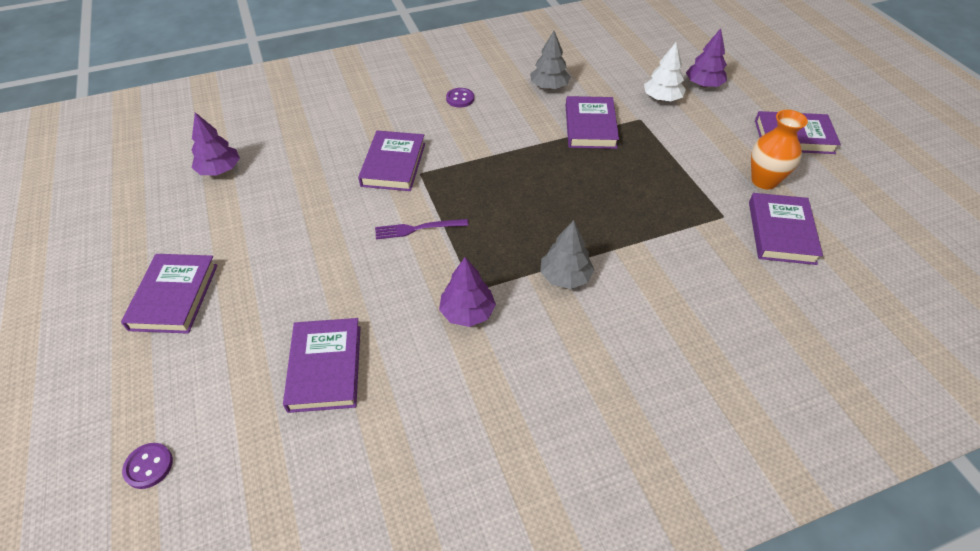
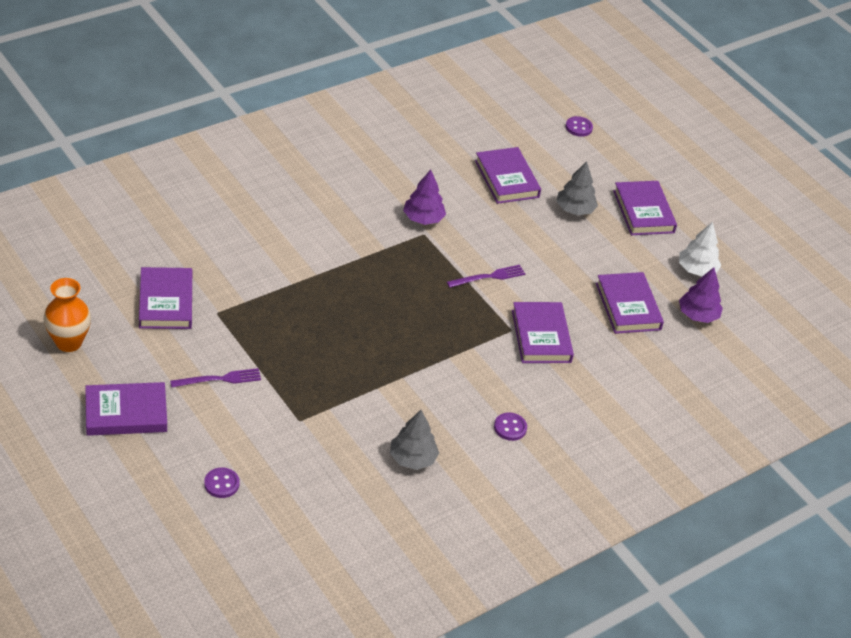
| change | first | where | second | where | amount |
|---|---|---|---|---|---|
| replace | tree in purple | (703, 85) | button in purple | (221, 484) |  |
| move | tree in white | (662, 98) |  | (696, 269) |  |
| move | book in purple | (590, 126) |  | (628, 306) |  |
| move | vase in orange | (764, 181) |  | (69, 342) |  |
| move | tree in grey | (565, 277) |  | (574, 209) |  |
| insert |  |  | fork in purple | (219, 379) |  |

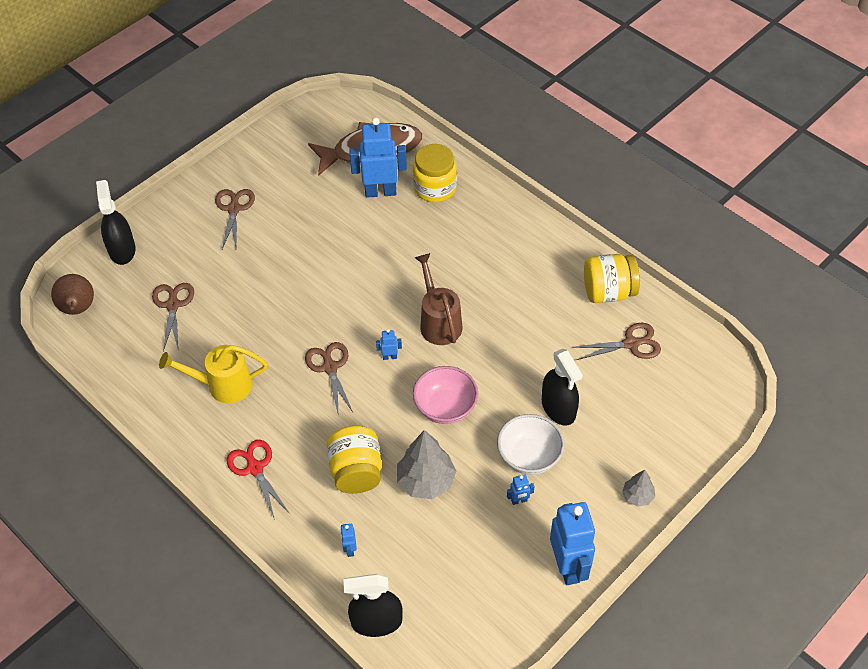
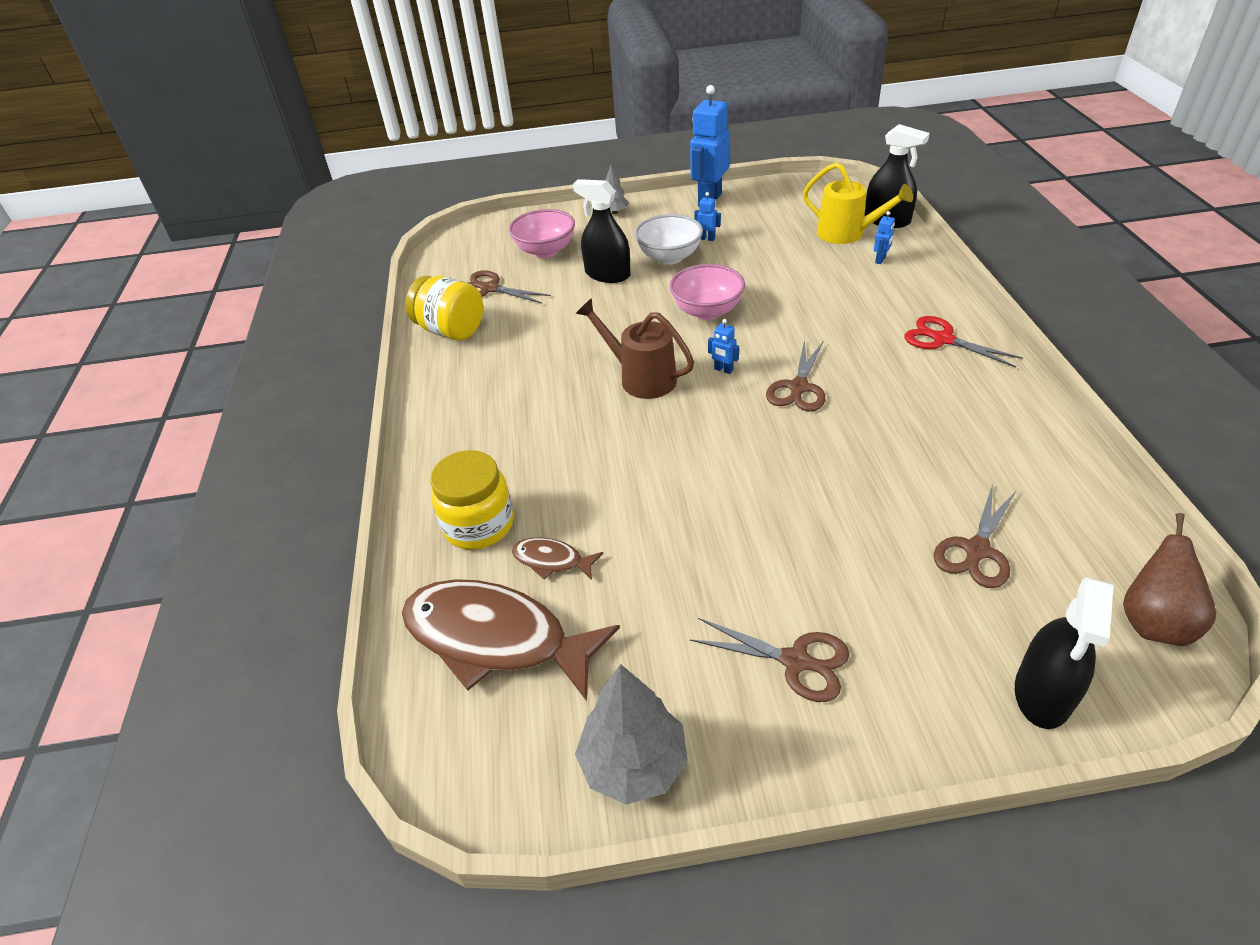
| change | first | where | second | where | amount |
|---|---|---|---|---|---|
| replace | robot in blue | (380, 192) | fish in brown | (552, 560) |  |
| rotate | scissors in brown | (234, 209) |  | (795, 661) | 105 degrees counterclockwise |
| rotate | watering can in brown | (438, 321) |  | (640, 378) | 105 degrees clockwise |
| move | watering can in yellow | (222, 385) |  | (847, 234) |  |
| rotate | spray bottle in black | (558, 408) |  | (607, 274) | 75 degrees counterclockwise |
| delete | jar in yellow | (356, 471) |  |  |  |
| move | tree in grey | (426, 481) |  | (634, 763) |  |
| rotate | scissors in red | (255, 468) |  | (943, 339) | 120 degrees clockwise |
| insert |  |  | bowl in pink | (545, 251) |  |

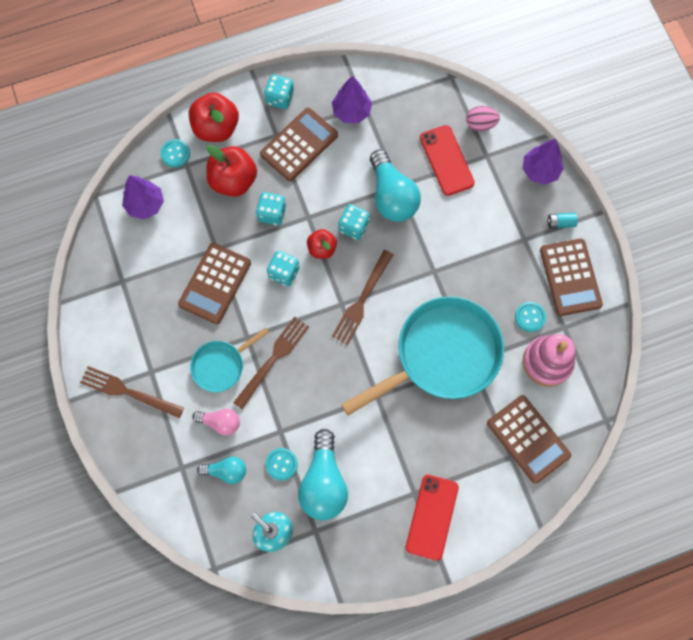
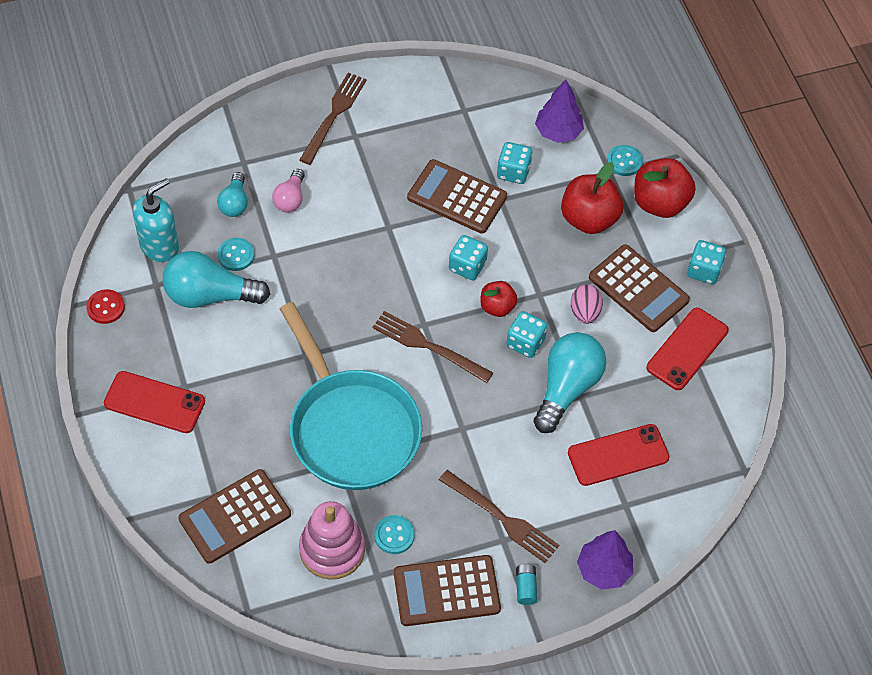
| change | first | where | second | where | amount |
|---|---|---|---|---|---|
| replace | tree in purple | (351, 111) | phone in red | (687, 349) |  |
| move | egg in pink | (480, 124) |  | (585, 312) |  |
| rotate | light bulb in turquoise | (392, 196) |  | (567, 388) | 135 degrees clockwise |
| move | dice in turquoise | (272, 213) |  | (513, 172) |  |
| move | fork in brown | (273, 358) |  | (503, 519) |  |
| delete | pan in turquoise | (221, 365) |  |  |  |
| insert |  |  | button in red | (105, 307) |  |

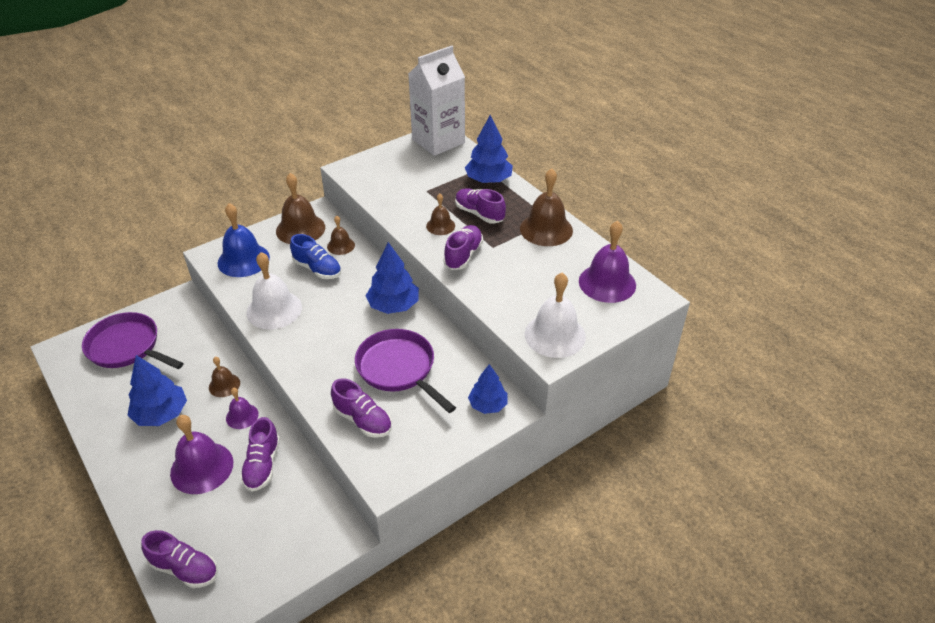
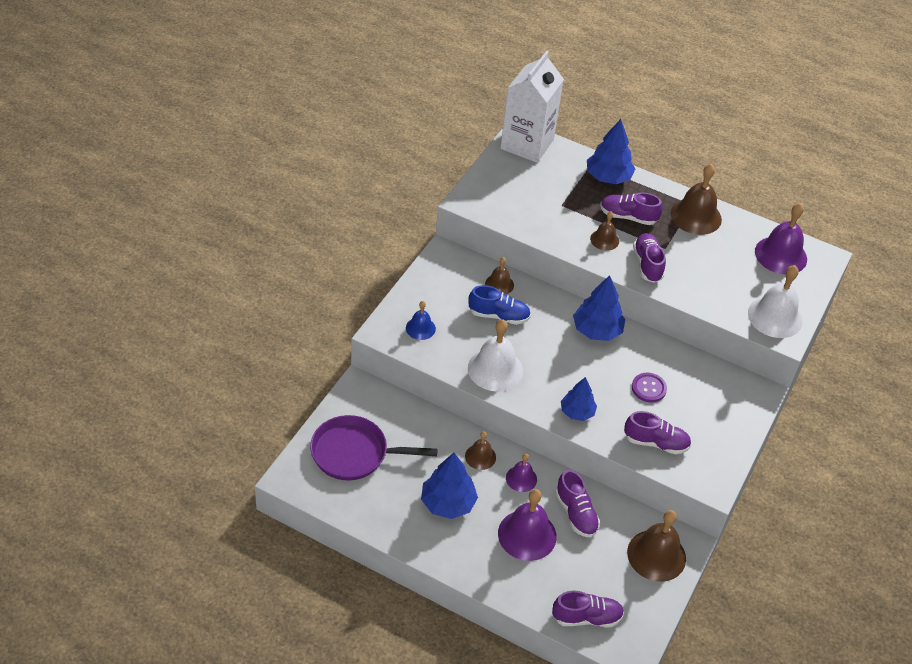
| change | first | where | second | where | amount |
|---|---|---|---|---|---|
| move | bell in brown | (300, 229) |  | (656, 555) |  |
| resize | bell in blue | (243, 260) |  | (420, 328) | x0.55 |
| replace | pan in purple | (399, 369) | button in purple | (648, 388) |  |
| move | tree in blue | (488, 405) |  | (577, 412) |  |

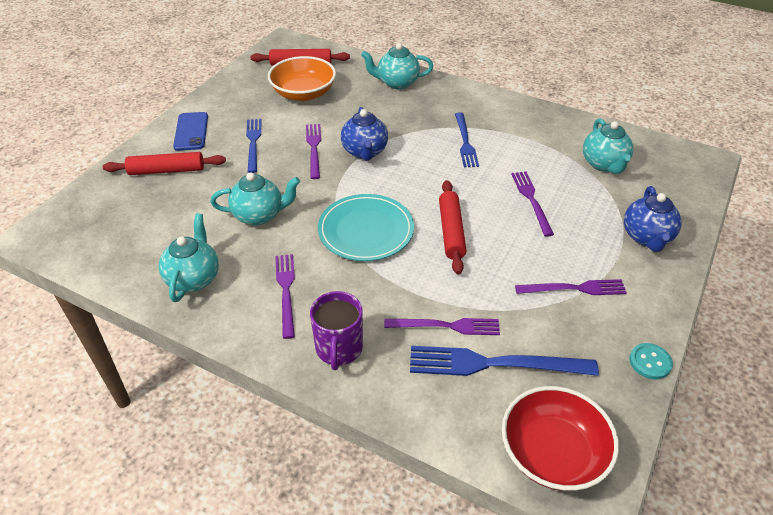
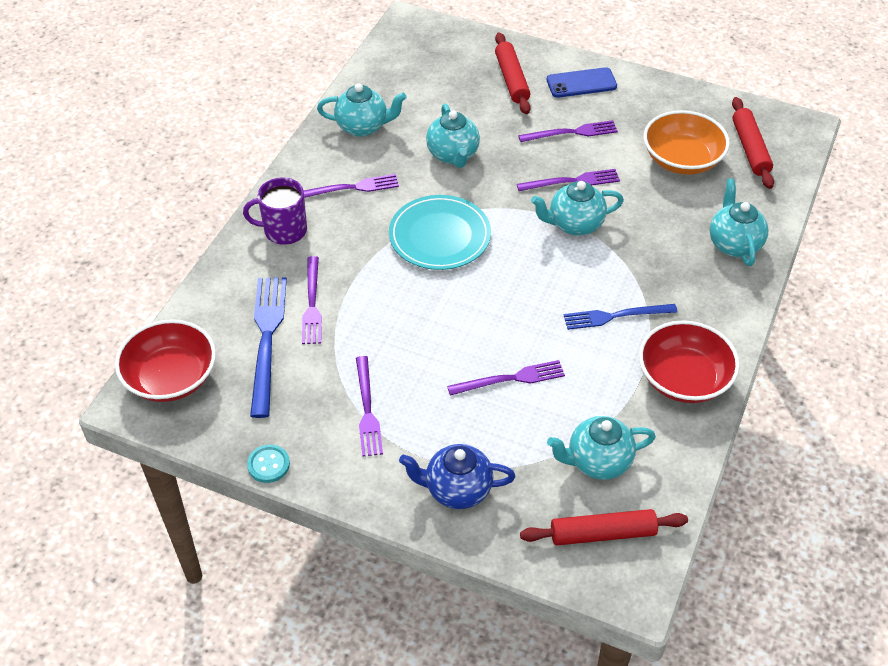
| change | first | where | second | where | amount |
|---|---|---|---|---|---|
| recolor | teapot in blue | (365, 152) | teapot in turquoise | (574, 224) |  |
| recolor | fork in blue | (253, 143) | fork in purple | (571, 132) |  |
| move | rolling pin in red | (451, 231) |  | (602, 533) |  |
| insert |  |  | bowl in red | (684, 379) |  |

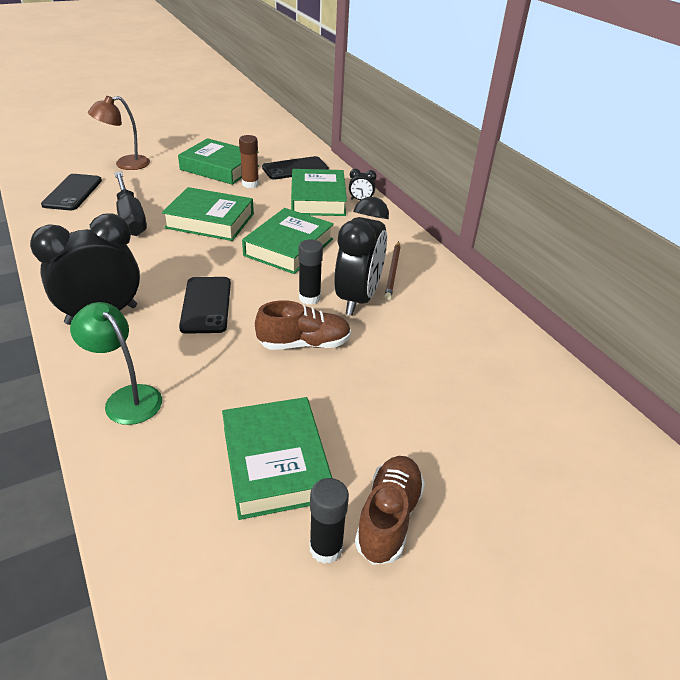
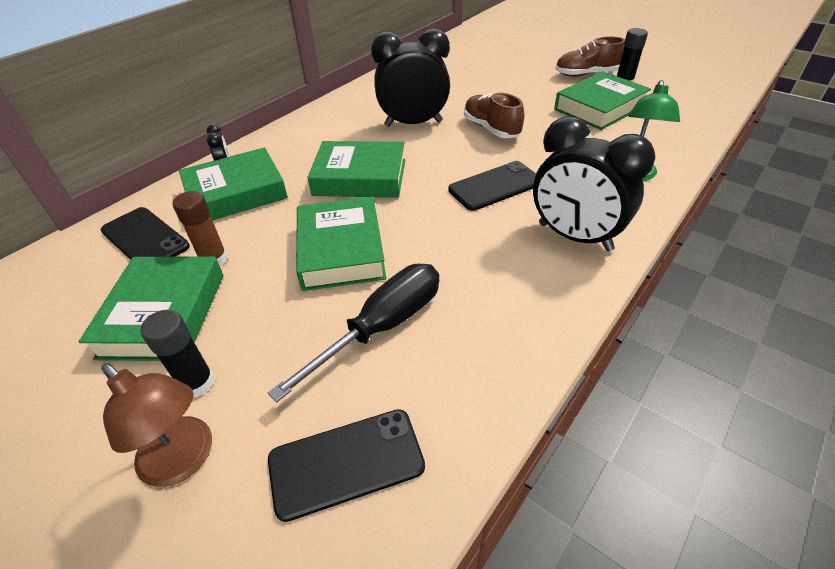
| change | first | where | second | where | amount |
|---|---|---|---|---|---|
| move | glue stick in black | (309, 298) |  | (197, 383) |  |
| delete | pencil in brown | (393, 271) |  |  |  |

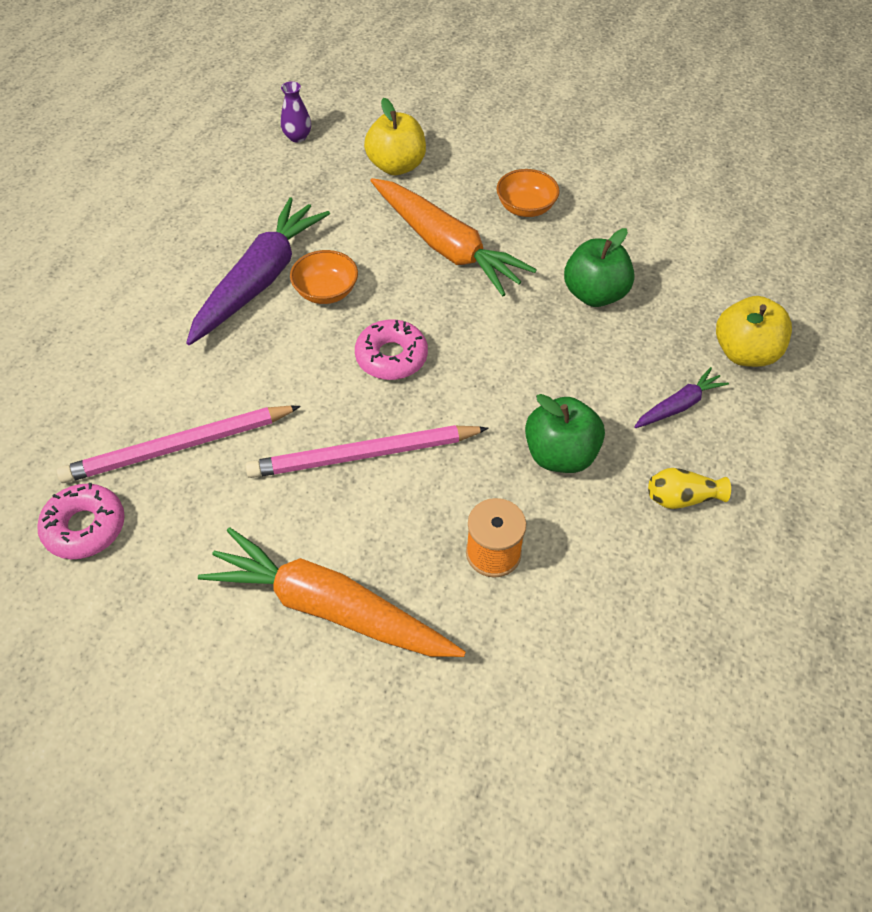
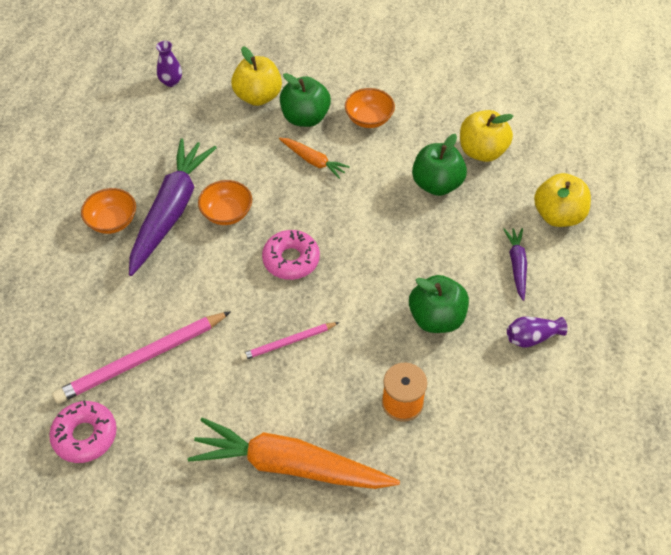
| change | first | where | second | where | amount |
|---|---|---|---|---|---|
| resize | carrot in orange | (446, 247) |  | (313, 161) | x0.48 |
| rotate | carrot in purple | (679, 406) |  | (517, 265) | 45 degrees counterclockwise |
| resize | pencil in pink | (364, 455) |  | (288, 342) | x0.56 |
| recolor | vase in yellow | (681, 498) | vase in purple | (532, 337) |  |
| insert |  |  | apple in green | (305, 118) |  |
| insert |  |  | apple in yellow | (482, 151) |  |
| insert |  |  | bowl in orange | (112, 221) |  |

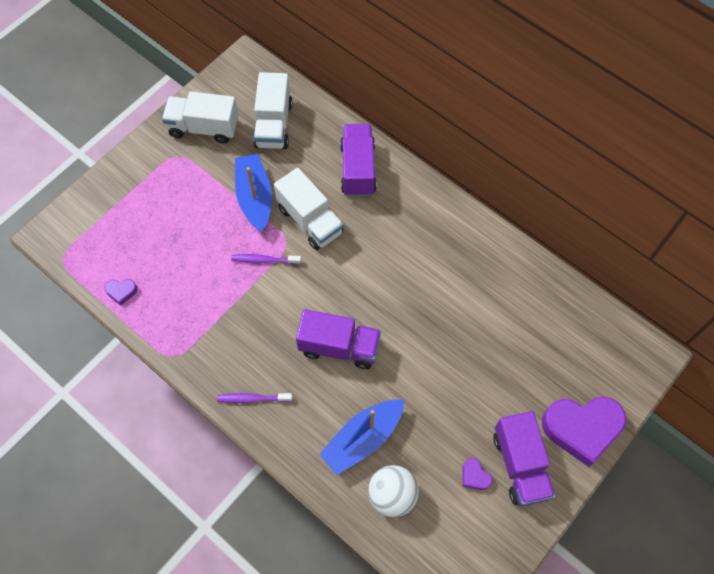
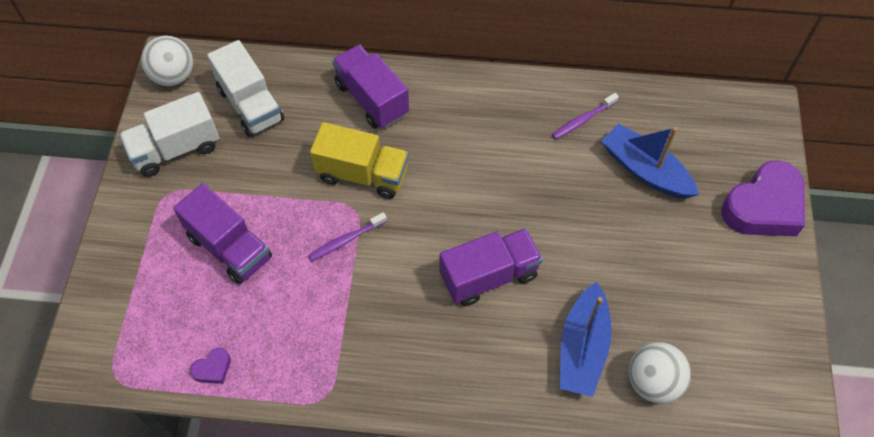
| change | first | where | second | where | amount |
|---|---|---|---|---|---|
| move | boat in blue | (255, 197) |  | (645, 170) |  |
| recolor | truck in white | (310, 220) | truck in yellow | (362, 174) |  |
| move | toothbrush in purple | (253, 398) |  | (583, 120) |  |
| move | truck in purple | (520, 465) |  | (230, 247) |  |
| delete | heart in purple | (475, 476) |  |  |  |
| insert |  |  | ball in white | (174, 76) |  |

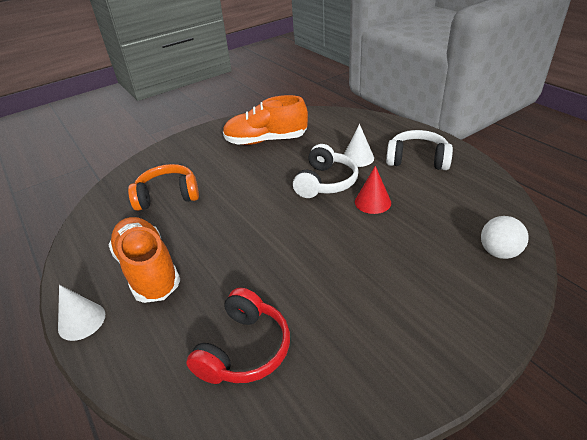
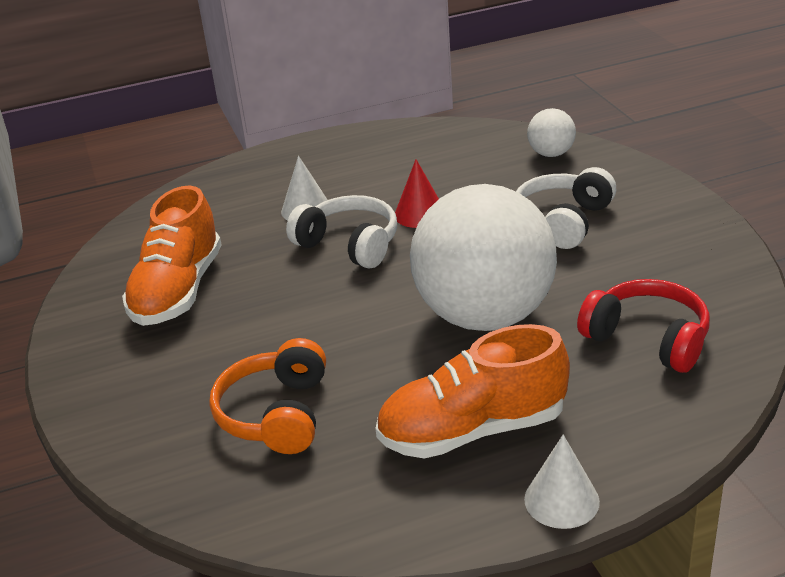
| change | first | where | second | where | amount |
|---|---|---|---|---|---|
| move | headphones in white | (417, 160) |  | (563, 221) |  |
| insert |  |  | ball in white | (485, 316) |  |

